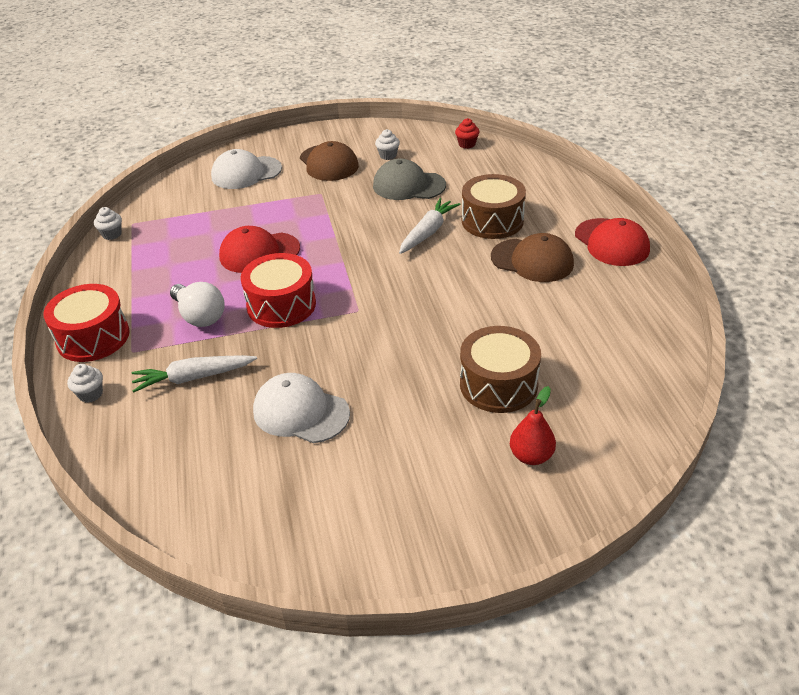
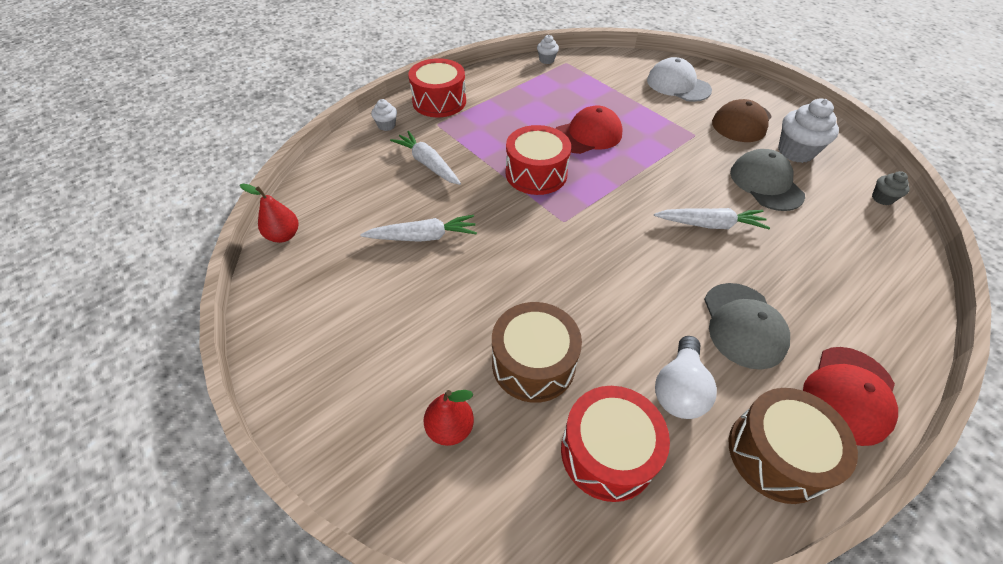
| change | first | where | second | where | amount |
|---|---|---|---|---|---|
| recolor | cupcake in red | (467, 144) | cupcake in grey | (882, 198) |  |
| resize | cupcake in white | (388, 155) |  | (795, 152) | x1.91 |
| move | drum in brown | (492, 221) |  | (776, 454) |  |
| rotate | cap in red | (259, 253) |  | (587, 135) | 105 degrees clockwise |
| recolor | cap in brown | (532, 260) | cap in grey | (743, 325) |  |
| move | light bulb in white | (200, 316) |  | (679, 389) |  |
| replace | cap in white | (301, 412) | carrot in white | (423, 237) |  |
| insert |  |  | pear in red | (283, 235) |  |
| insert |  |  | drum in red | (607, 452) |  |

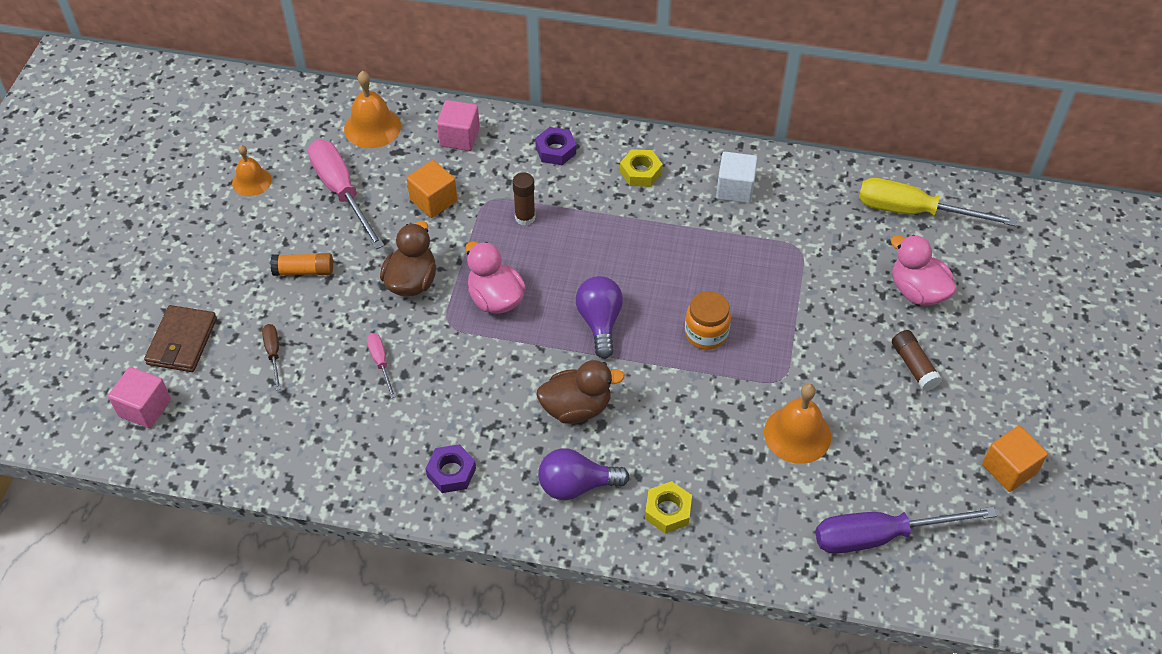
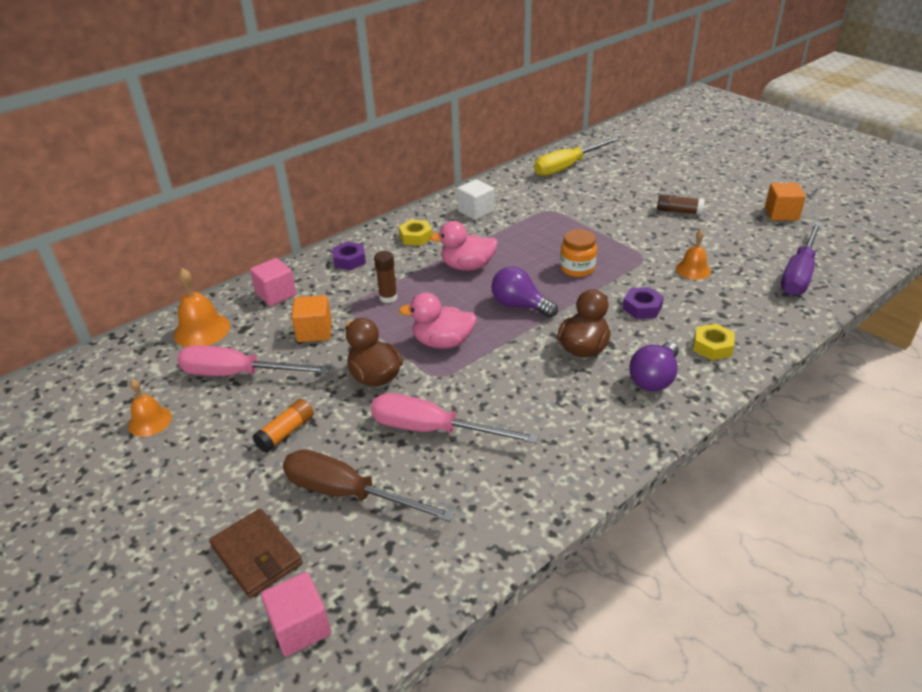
| change | first | where | second | where | amount |
|---|---|---|---|---|---|
| move | duck in pink | (917, 291) |  | (467, 266) |  |
| resize | screwdriver in brown | (273, 354) |  | (348, 493) | x2.12 |
| resize | screwdriver in pink | (380, 362) |  | (433, 430) | x2.12 |
| resize | bell in orange | (797, 434) |  | (693, 269) | x0.66 |
| move | nut in purple | (451, 472) |  | (642, 308) |  |

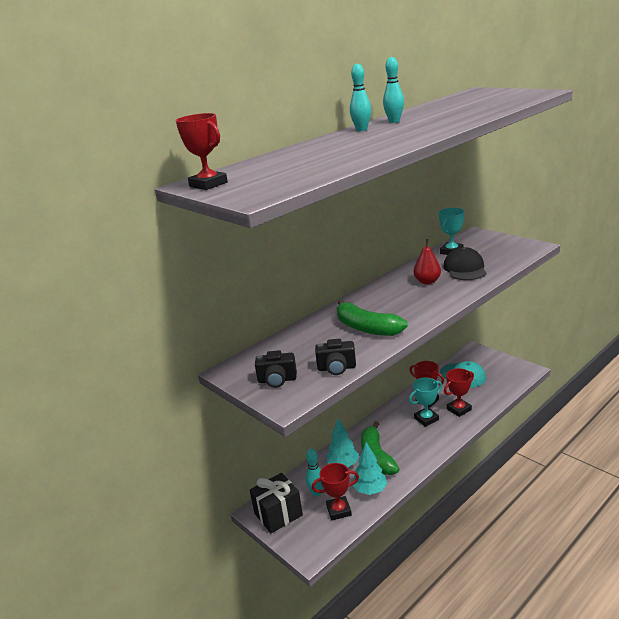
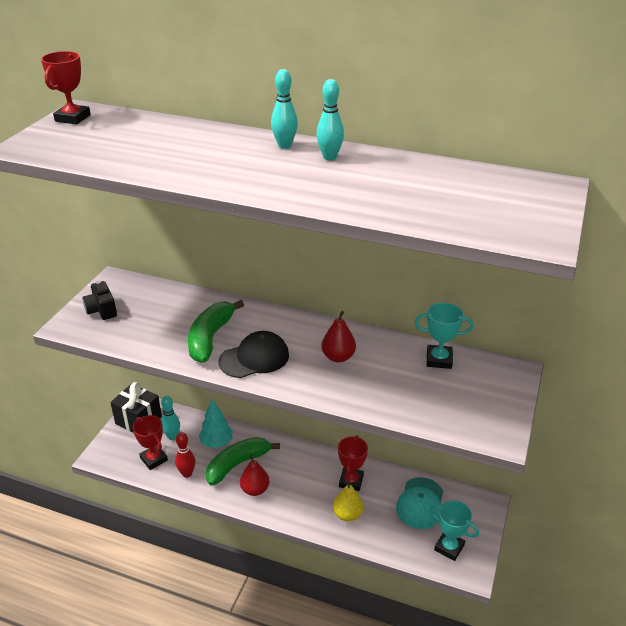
| change | first | where | second | where | amount |
|---|---|---|---|---|---|
| move | cap in black | (465, 269) |  | (254, 358) |  |
| delete | camera in black | (336, 368) |  |  |  |
| replace | trophy in red | (459, 409) | pear in yellow | (347, 514) |  |
| move | trophy in turquoise | (426, 419) |  | (449, 547) |  |
| replace | tree in turquoise | (370, 490) | bowling pin in red | (187, 473) |  |
| insert |  |  | pear in red | (255, 489) |  |

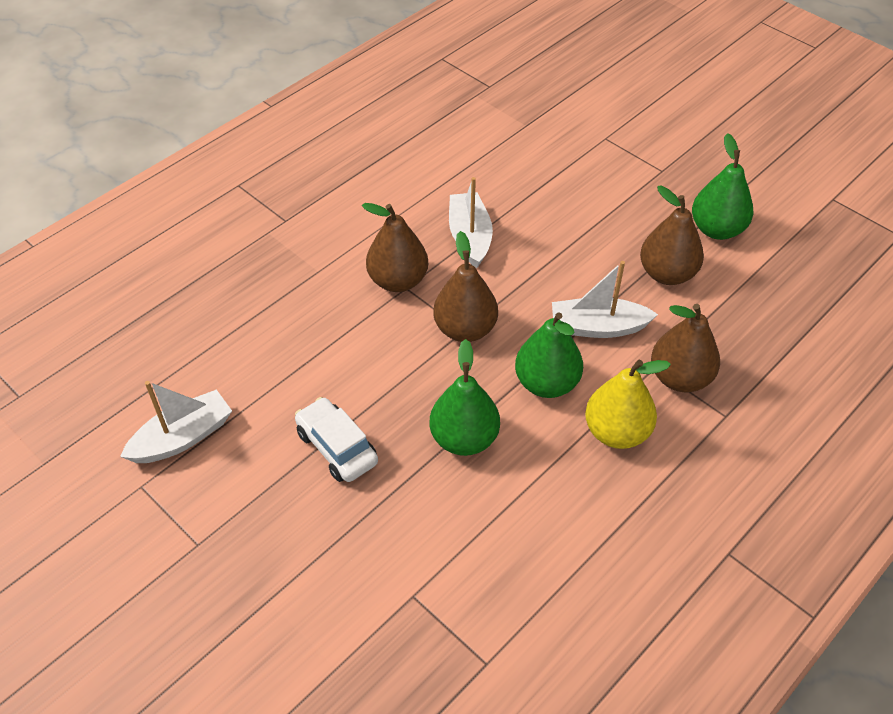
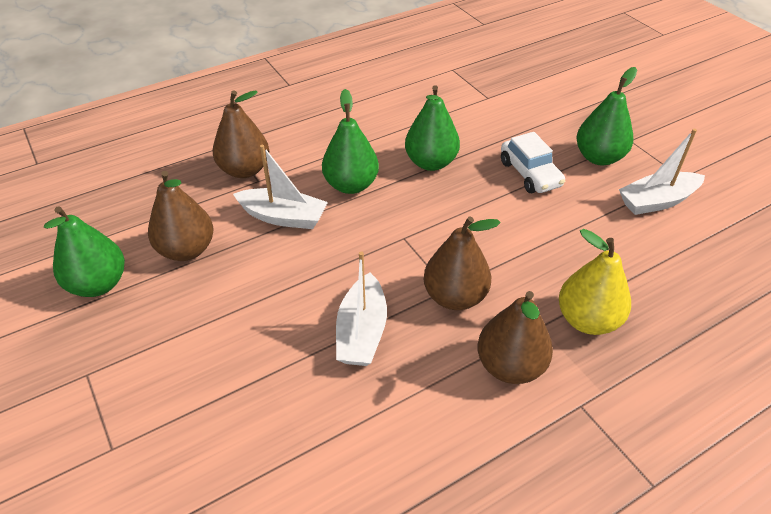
| change | first | where | second | where | amount |
|---|---|---|---|---|---|
| move | pear in brown | (465, 329) |  | (510, 366) |  |
| move | pear in yellow | (616, 432) |  | (587, 320) |  |
| insert |  |  | pear in green | (599, 157) |  |

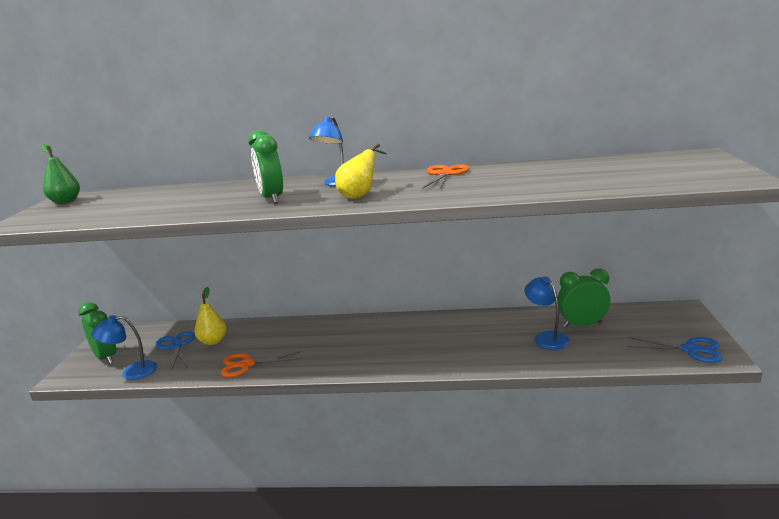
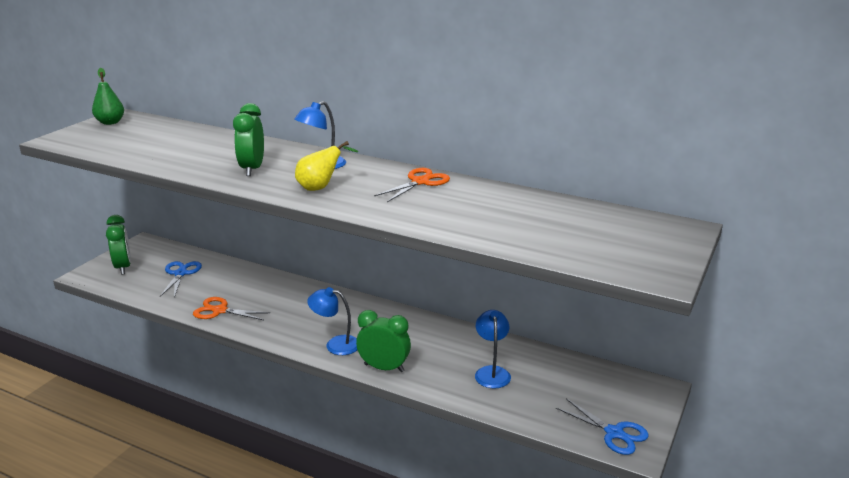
| change | first | where | second | where | amount |
|---|---|---|---|---|---|
| move | clock in green | (582, 325) |  | (384, 368) |  |
| delete | pear in yellow | (213, 341) |  |  |  |
| move | lamp in blue | (132, 372) |  | (335, 344) |  |

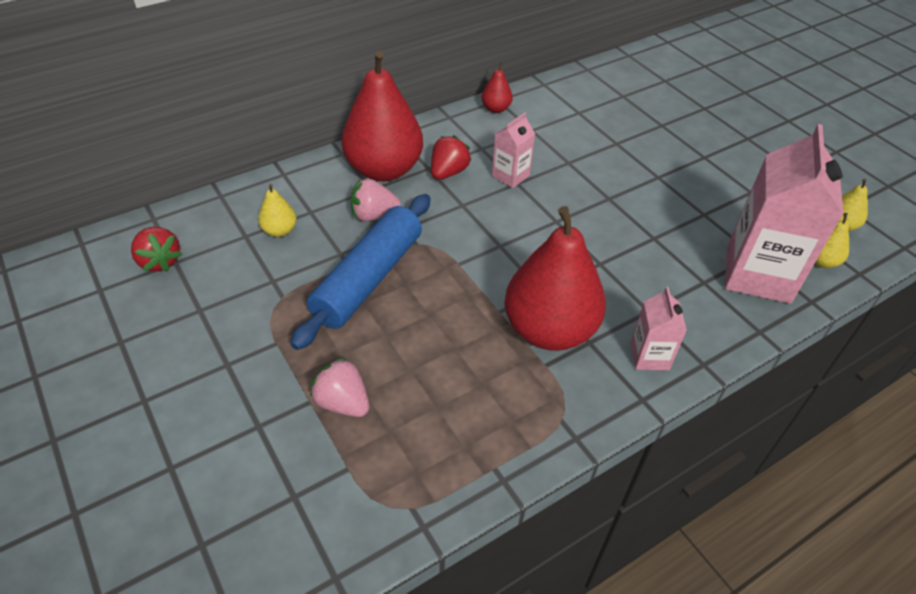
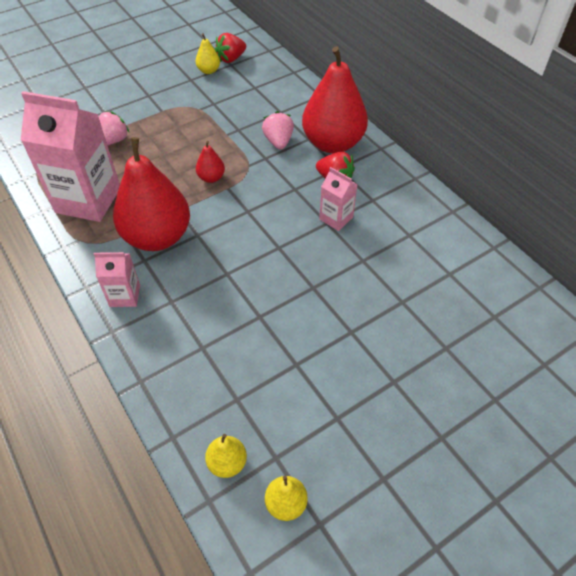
| change | first | where | second | where | amount |
|---|---|---|---|---|---|
| move | pear in red | (496, 109) |  | (211, 178) |  |
| move | carton in pink | (758, 274) |  | (88, 200) |  |
| move | pear in yellow | (280, 231) |  | (208, 71) |  |
| delete | rolling pin in blue | (368, 279) |  |  |  |

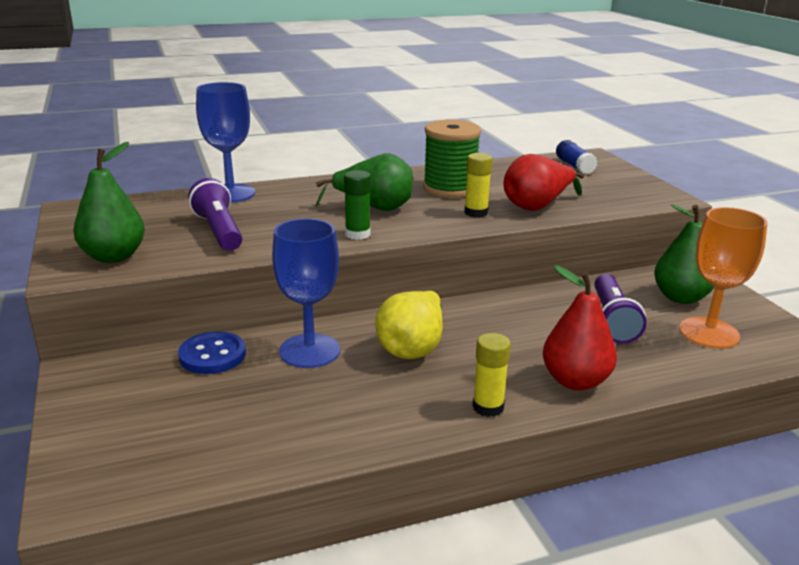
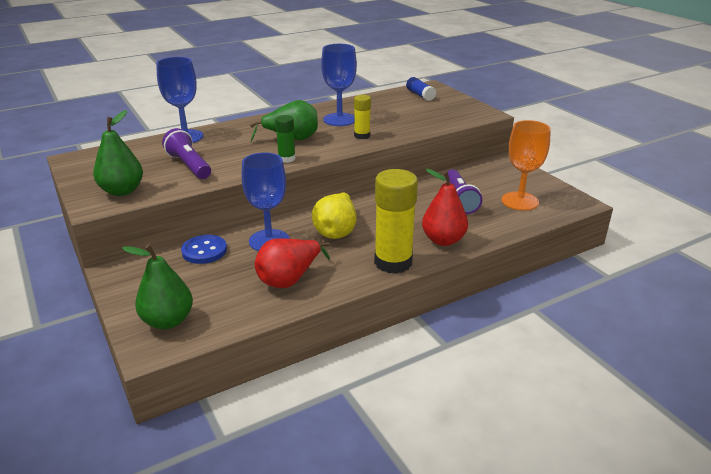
| change | first | where | second | where | amount |
|---|---|---|---|---|---|
| replace | spool in green | (450, 188) | goblet in blue | (339, 119) |  |
| move | pear in red | (537, 206) |  | (289, 279) |  |
| move | pear in green | (680, 297) |  | (168, 321) |  |
| resize | glue stick in yellow | (488, 407) |  | (393, 262) | x1.93 |

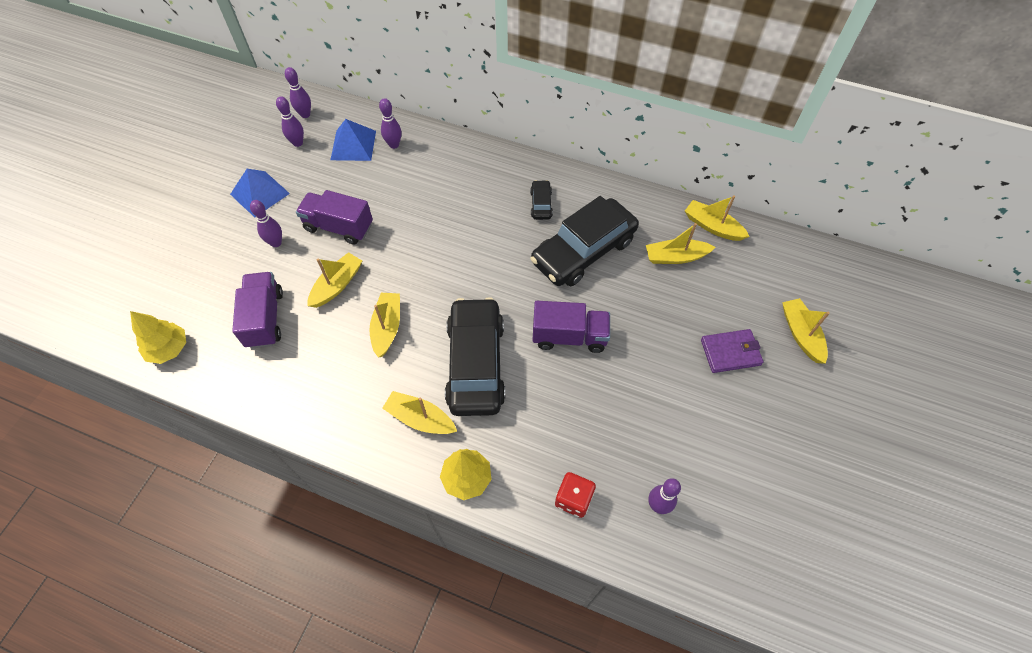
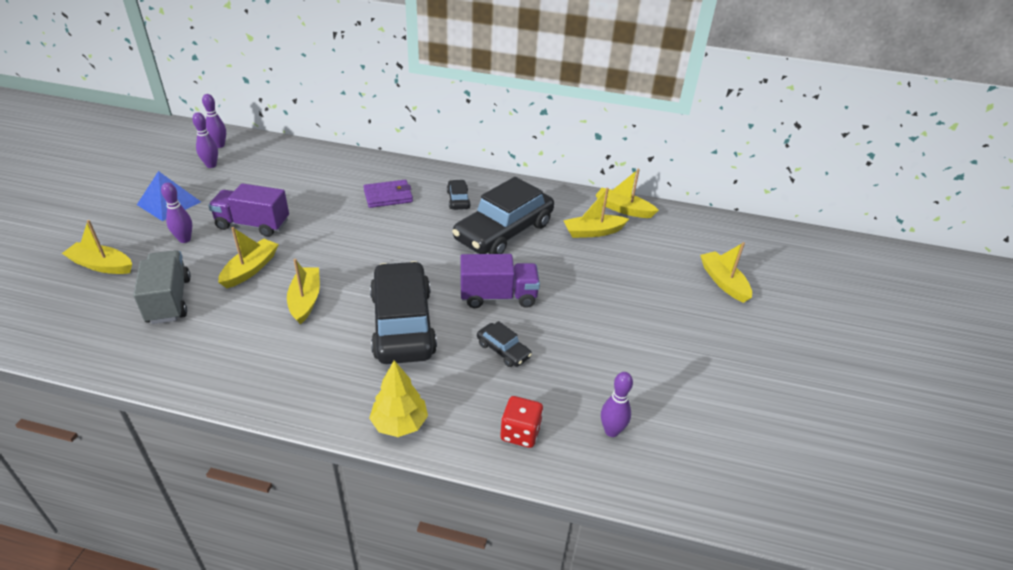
| change | first | where | second | where | amount |
|---|---|---|---|---|---|
| delete | bowling pin in purple | (394, 145) |  |  |  |
| delete | pyramid in blue | (353, 145) |  |  |  |
| recolor | truck in purple | (265, 318) | truck in grey | (169, 300) |  |
| delete | tree in yellow | (169, 349) |  |  |  |
| move | wallet in purple | (730, 352) |  | (388, 196) |  |
| move | boat in yellow | (420, 419) |  | (102, 265) |  |
| insert |  |  | car in black | (503, 350) |  |

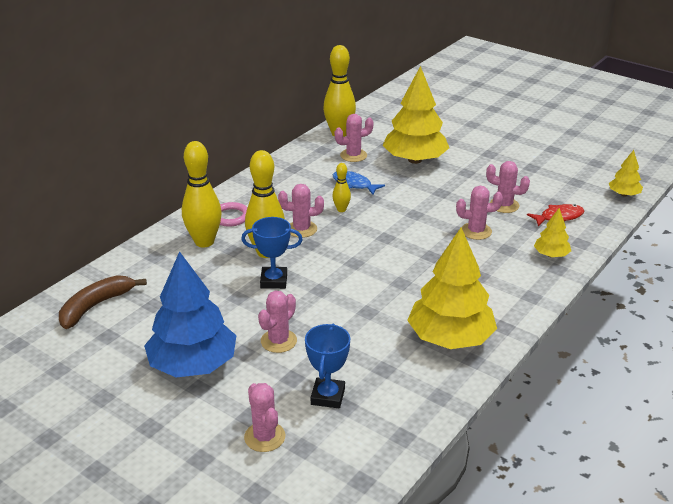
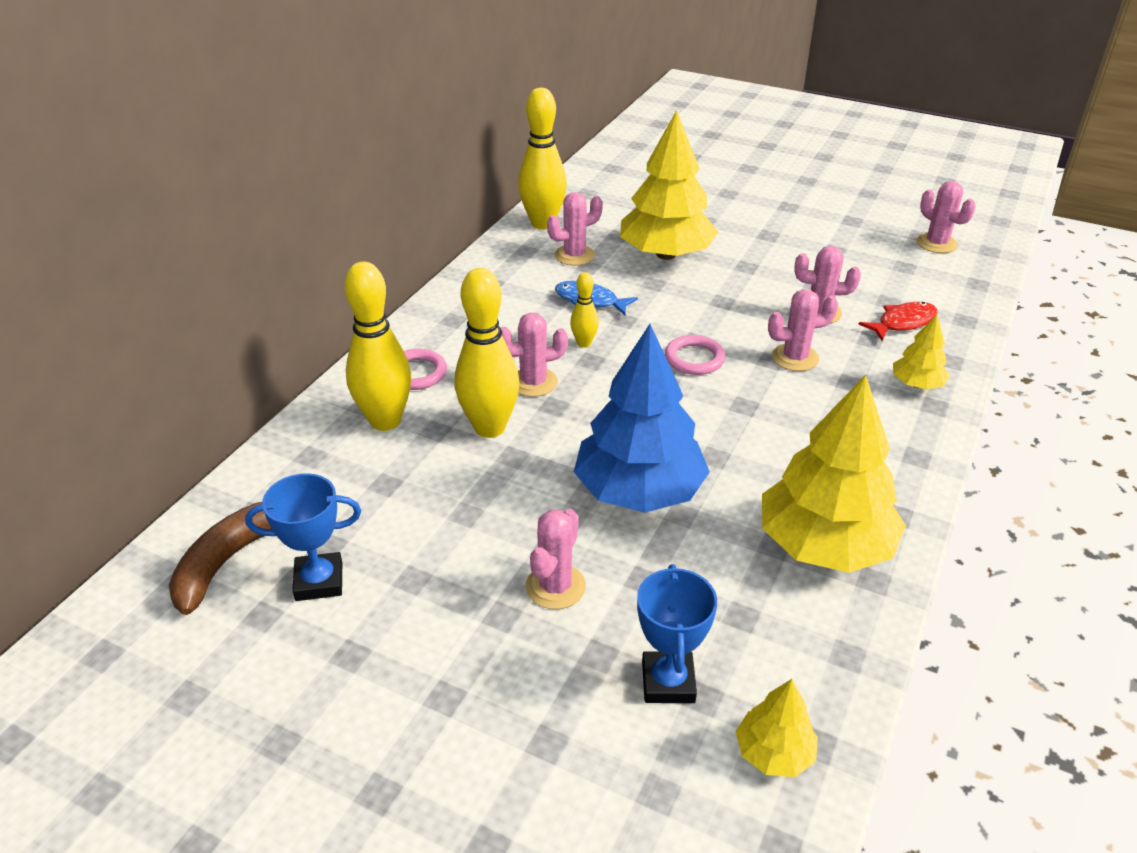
| change | first | where | second | where | amount |
|---|---|---|---|---|---|
| move | tree in yellow | (623, 194) |  | (774, 753) |  |
| move | trophy in blue | (274, 281) |  | (319, 581) |  |
| move | tree in blue | (193, 365) |  | (639, 491) |  |
| move | cactus in pink | (264, 437) |  | (936, 243) |  |
| insert |  |  | ring in pink | (694, 359) |  |

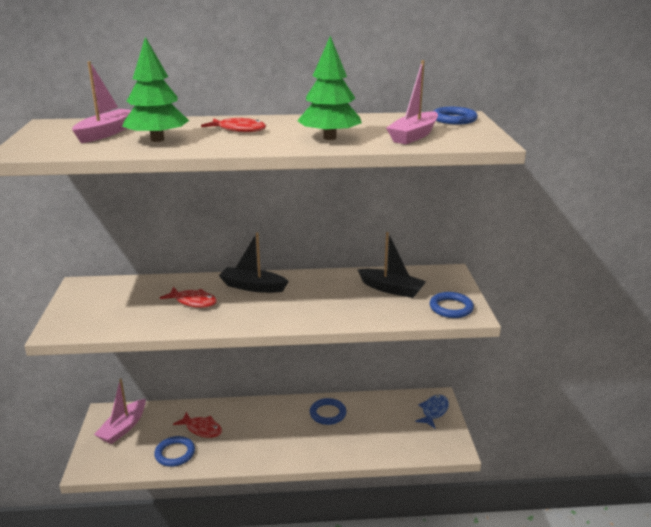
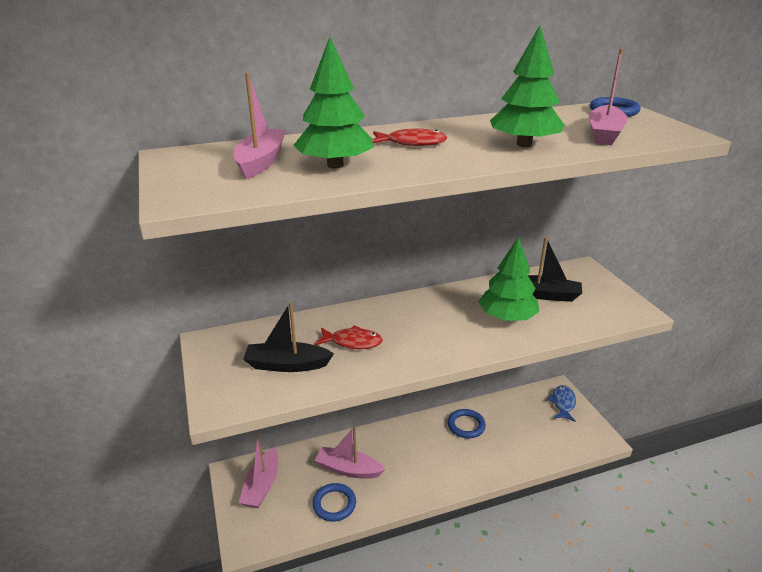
| change | first | where | second | where | amount |
|---|---|---|---|---|---|
| move | boat in black | (252, 287) |  | (287, 365) |  |
| delete | ring in blue | (451, 308) |  |  |  |
| replace | fish in red | (202, 429) | boat in pink | (348, 469) |  |
| insert |  |  | tree in green | (507, 317) |  |

